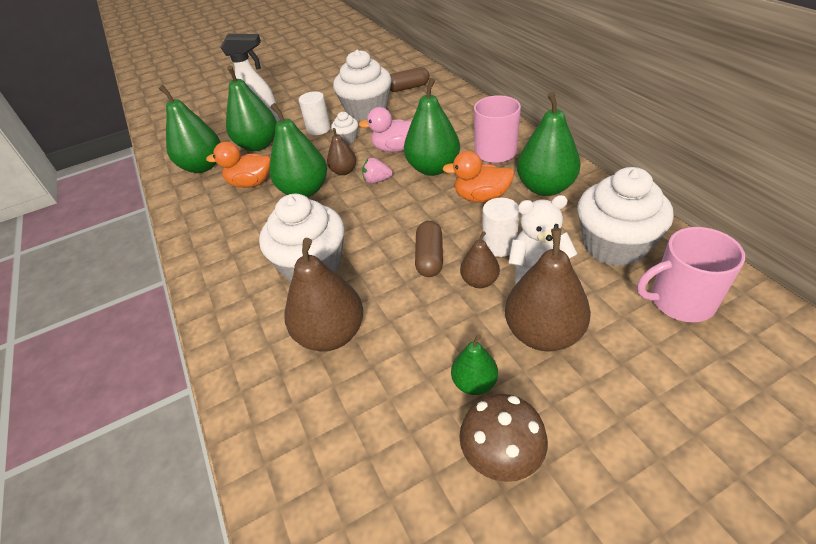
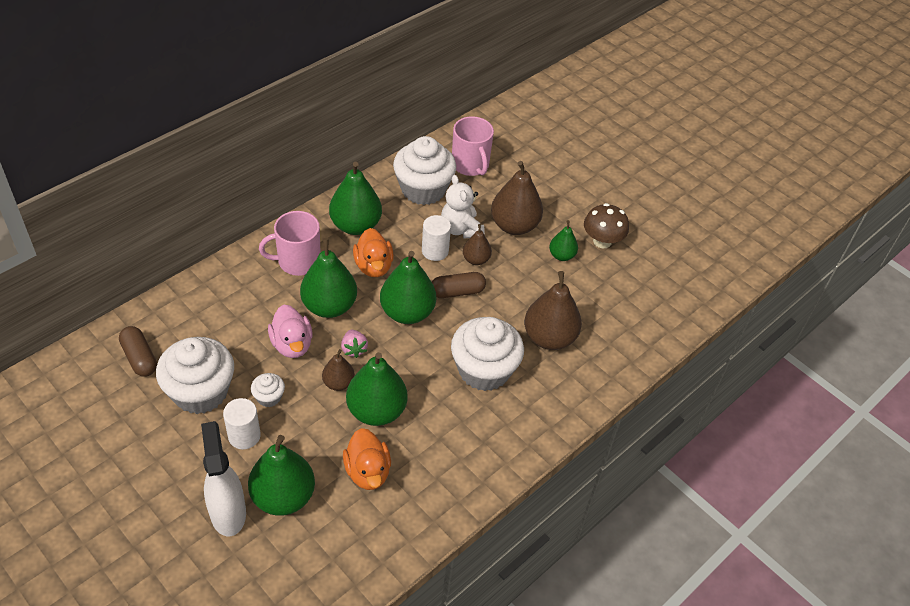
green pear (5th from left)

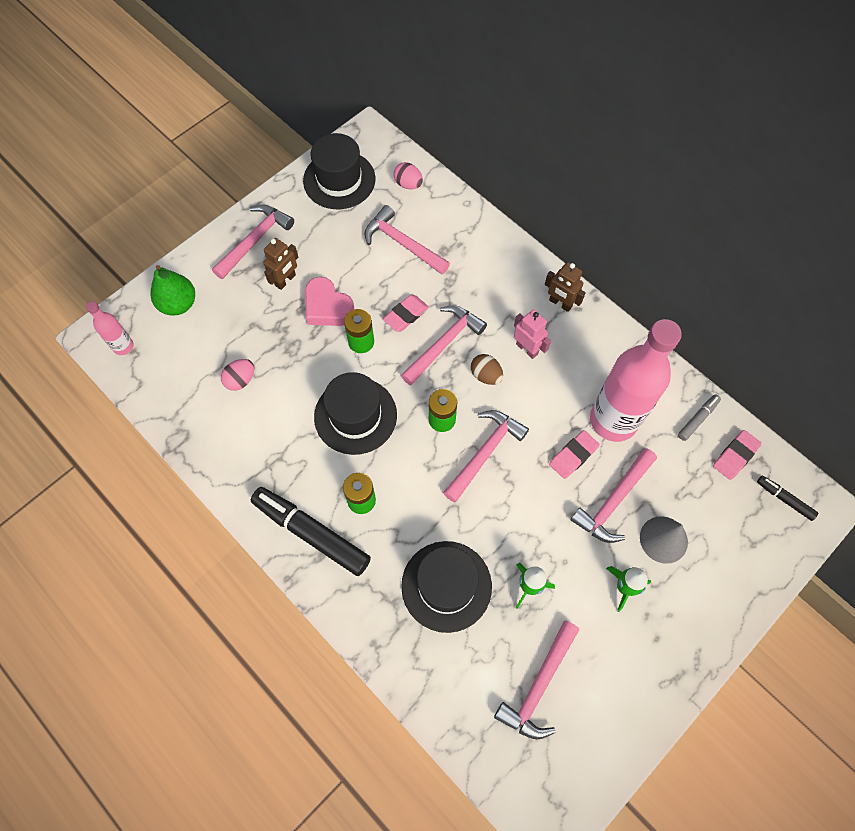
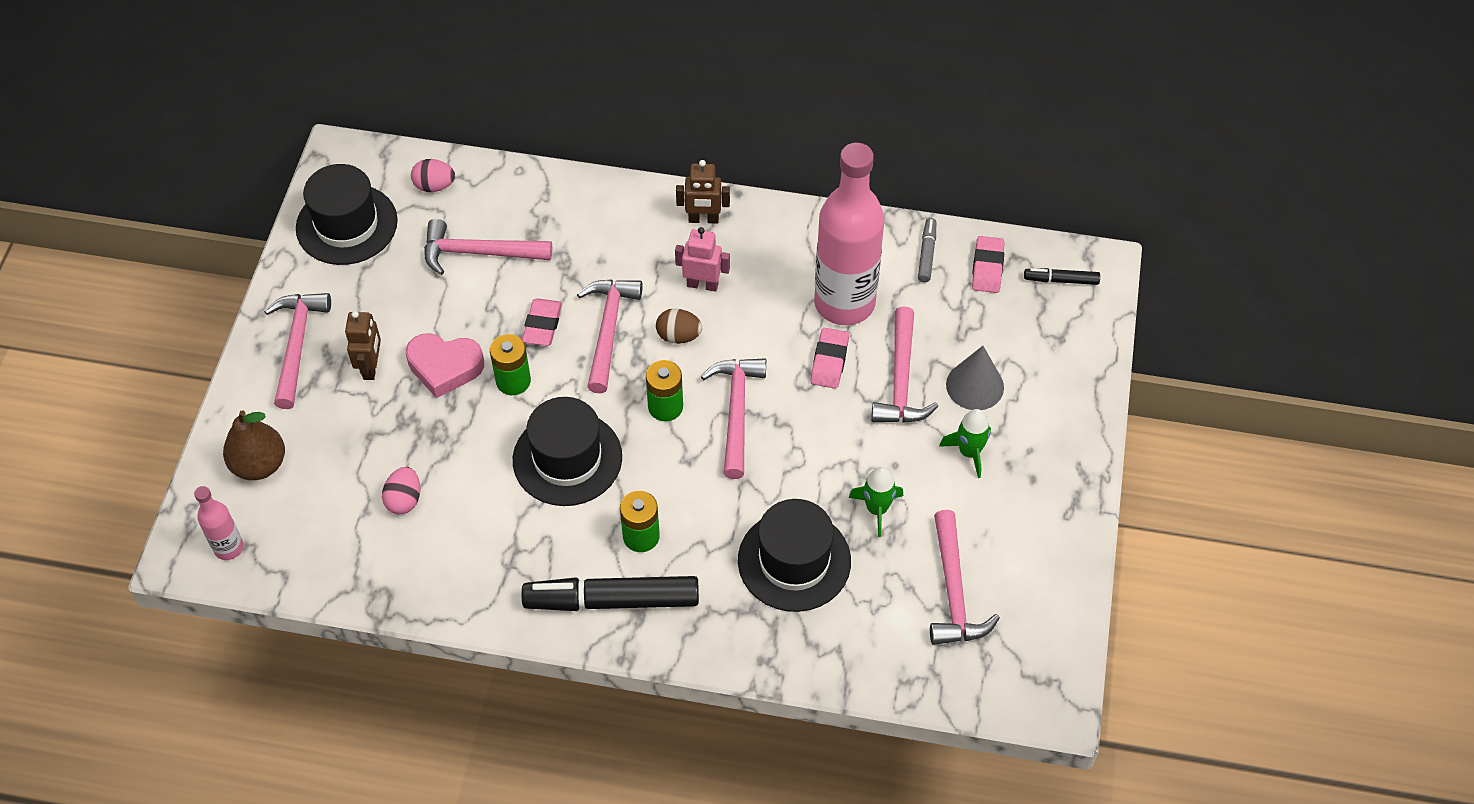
brown pear

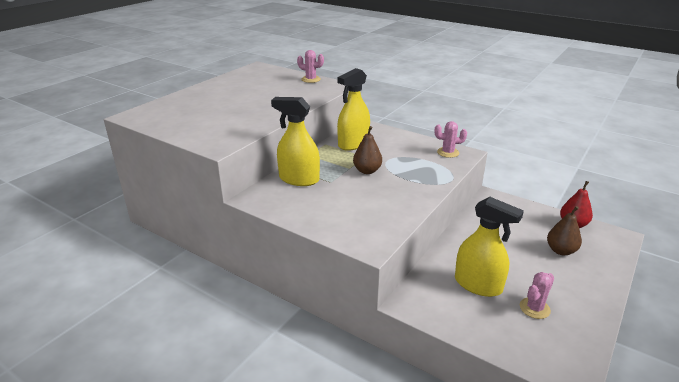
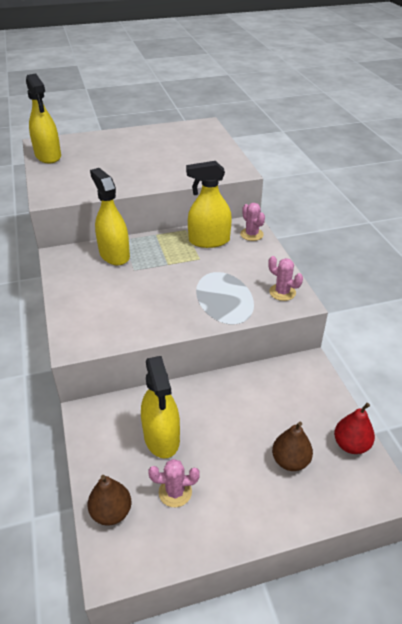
pink cactus (2nd from left)
brown pear (1st from left)
yellow spray bottle (1st from left)

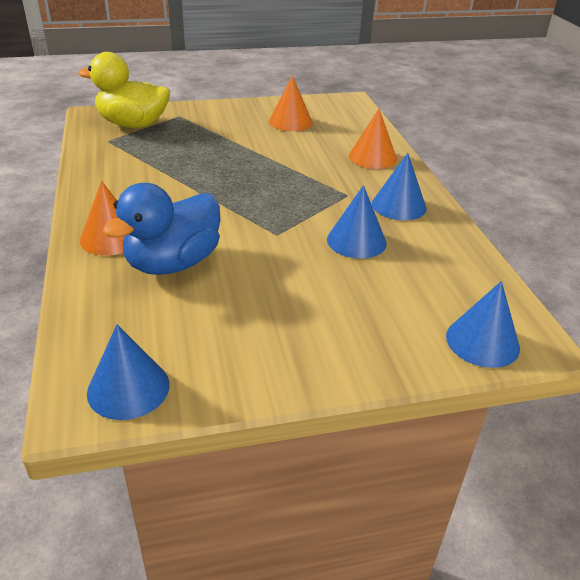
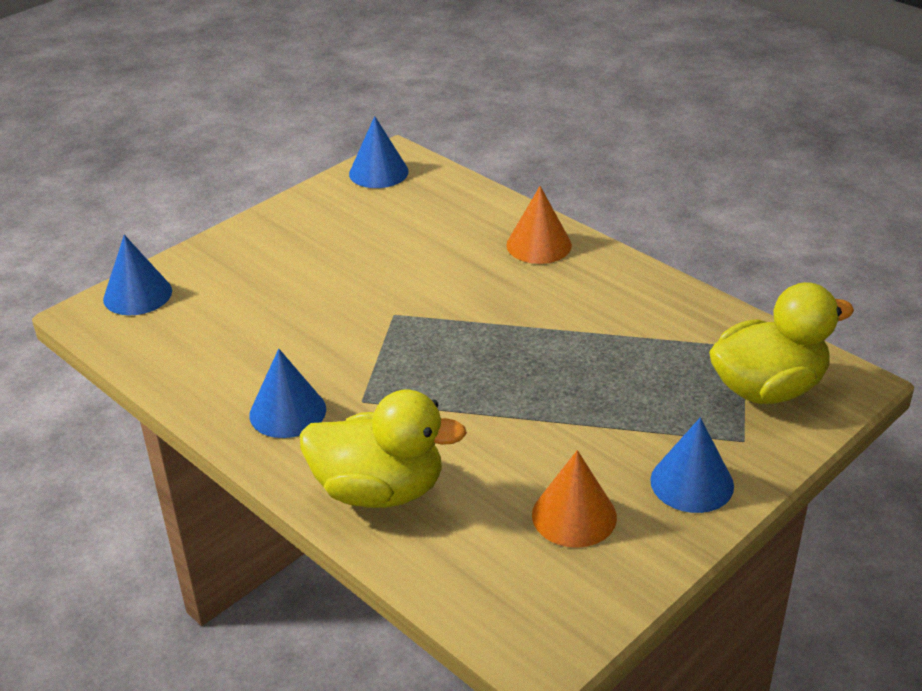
blue duck
blue cone (4th from left)
yellow duck (1st from left)

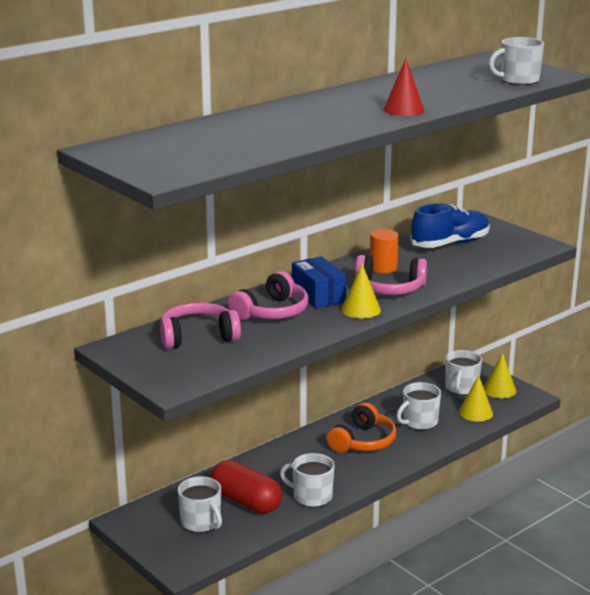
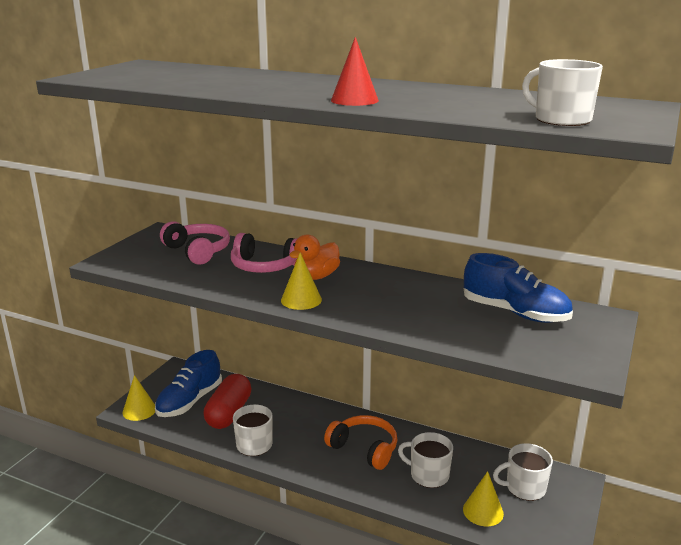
blue shoe (1st from left)
orange duck
orange headphones
pink headphones (3rd from left in the first image)
orange cylinder
yellow cone (1st from left)

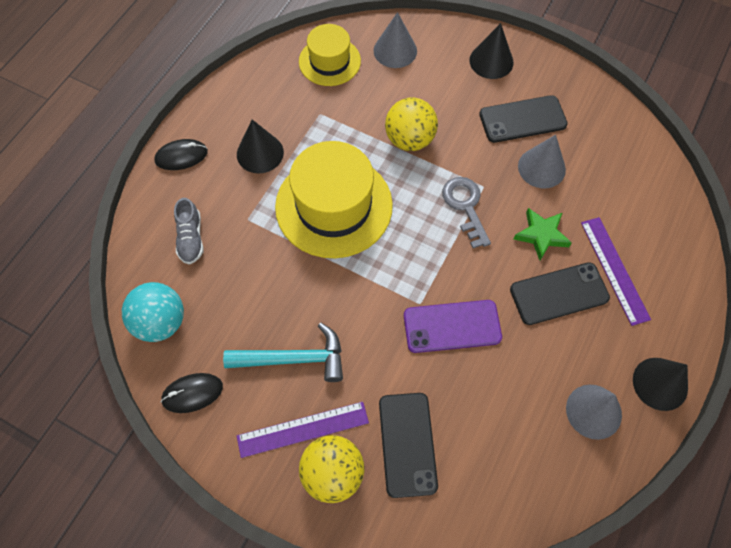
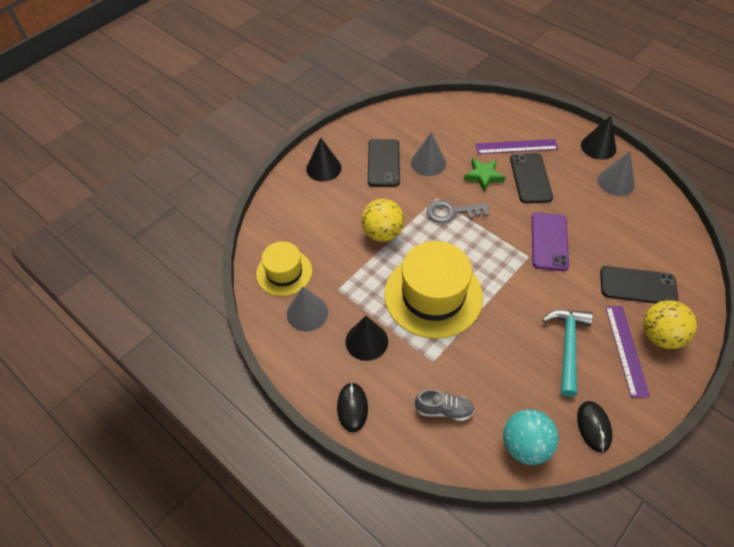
grey cone (1st from left)

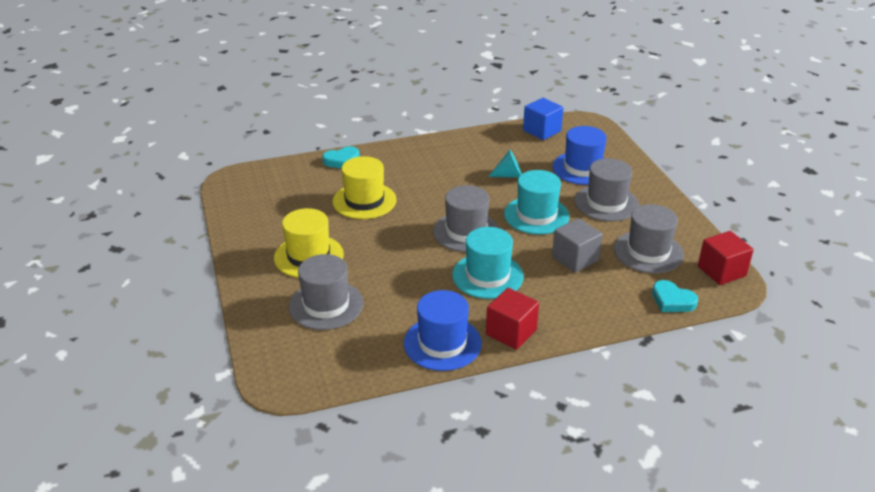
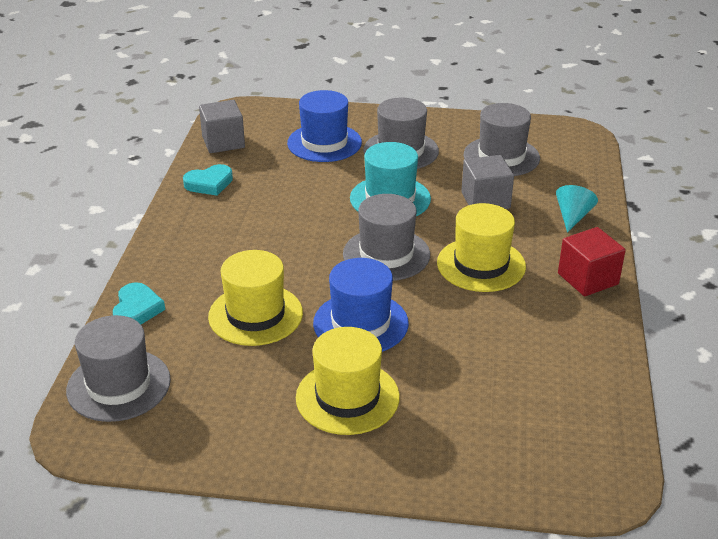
grey hat (1st from left)
blue hat (2nd from left)
yellow hat (3rd from left)
turquoise cone
grey cube (1st from left)
turquoise heart (2nd from left)
red cube (2nd from left in the first image)

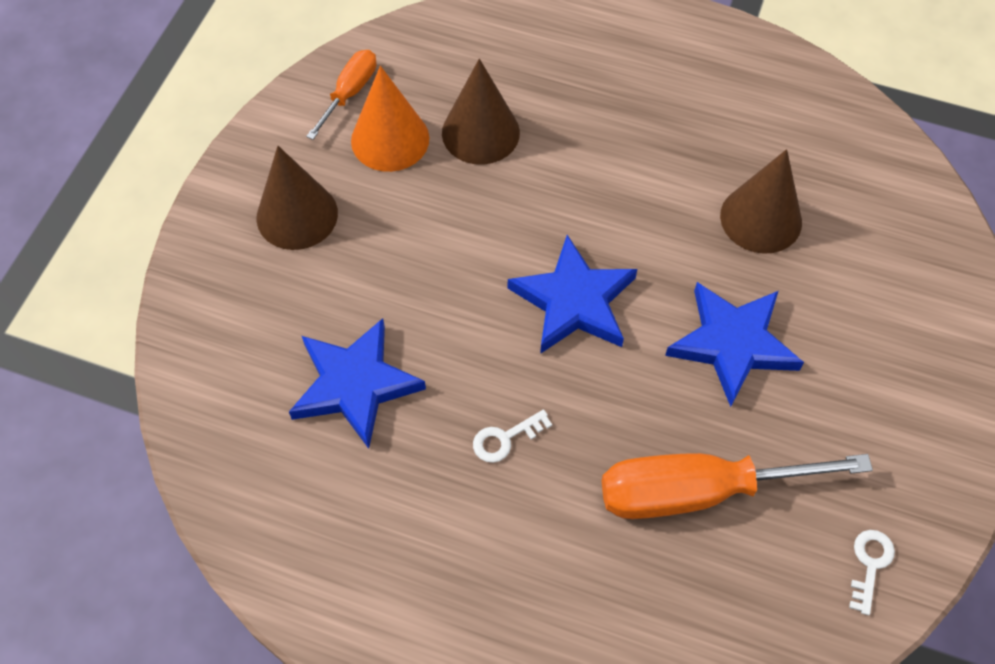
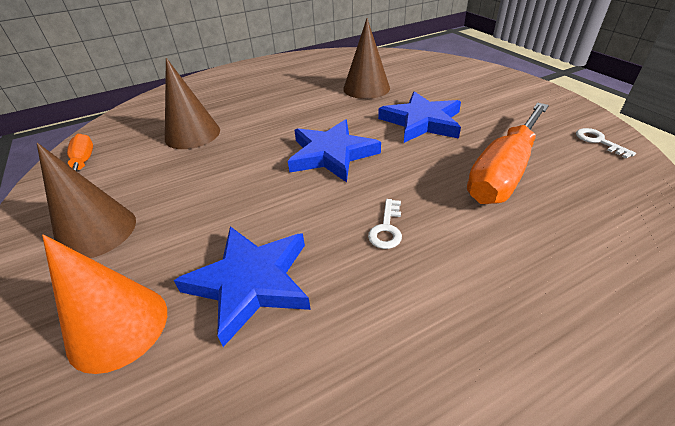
orange cone

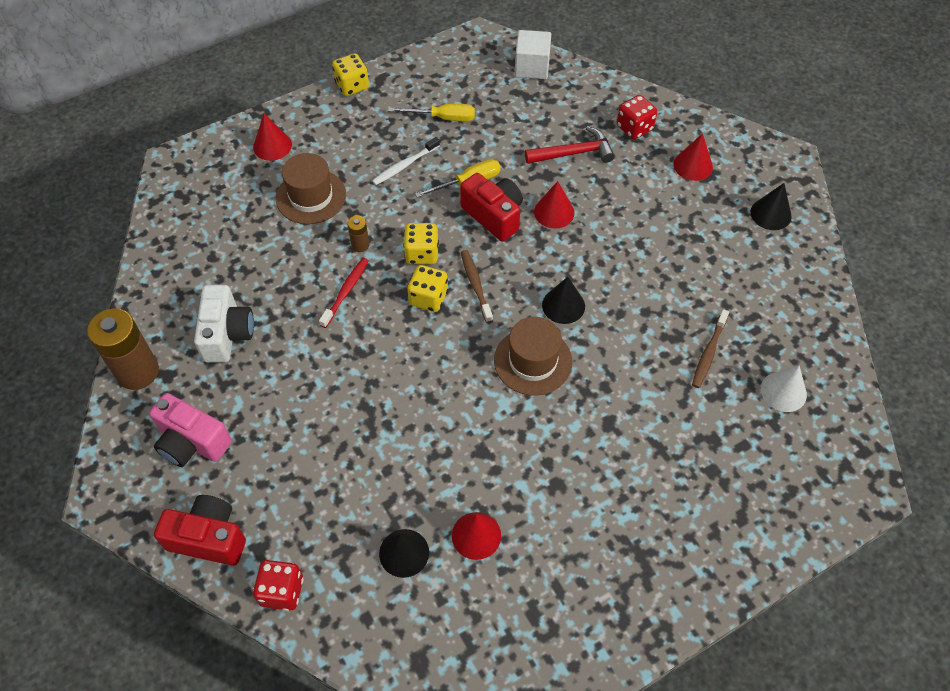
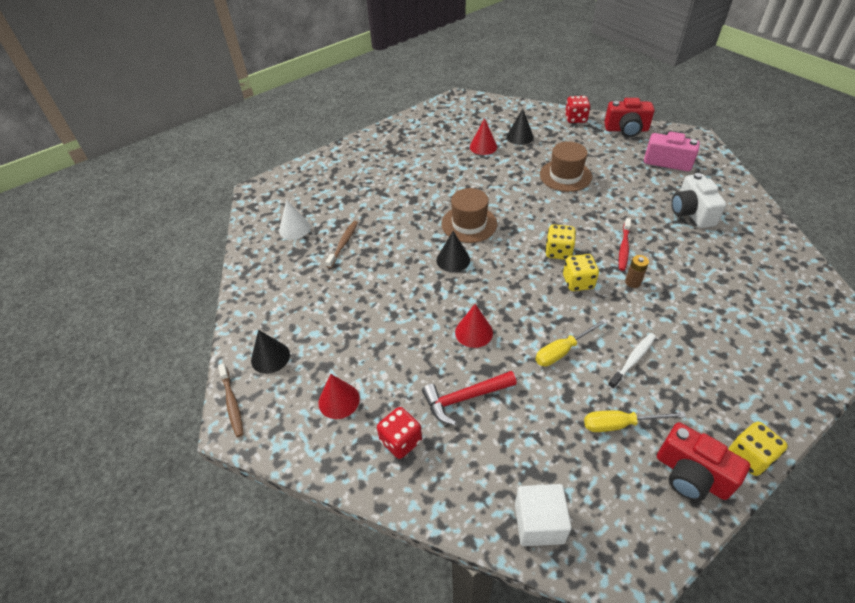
brown battery (1st from left in the first image)
red cone (1st from left in the first image)
brown hat (2nd from left)
red camera (2nd from left)
brown toothbrush (1st from left)

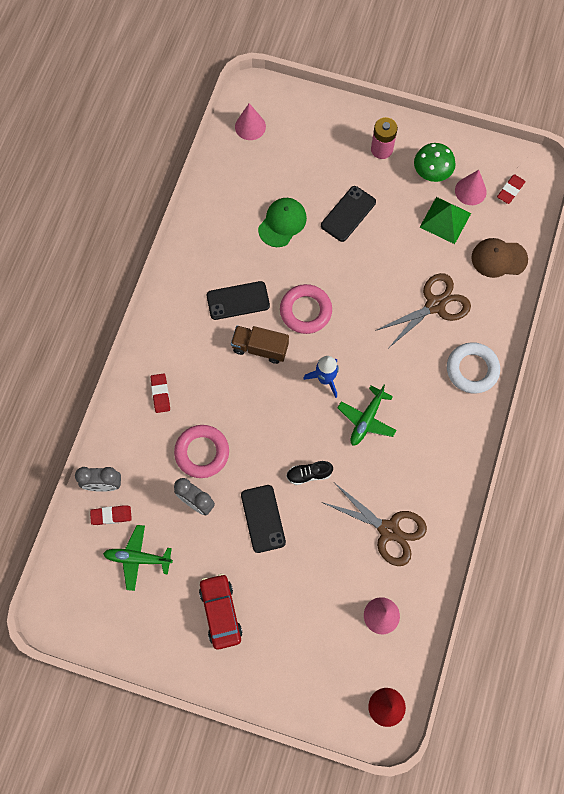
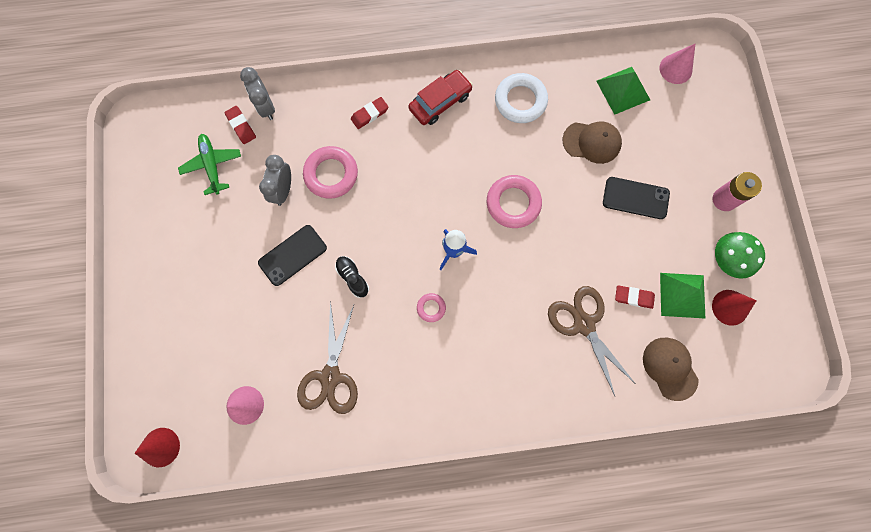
red car
black phone (1st from left in the first image)
brown truck
brown cap (1st from left)
pink ring (2nd from left)
brown scissors (2nd from left)
white ring
red cone (2nd from left)
red eraser (3rd from left)
green pyramid (1st from left)

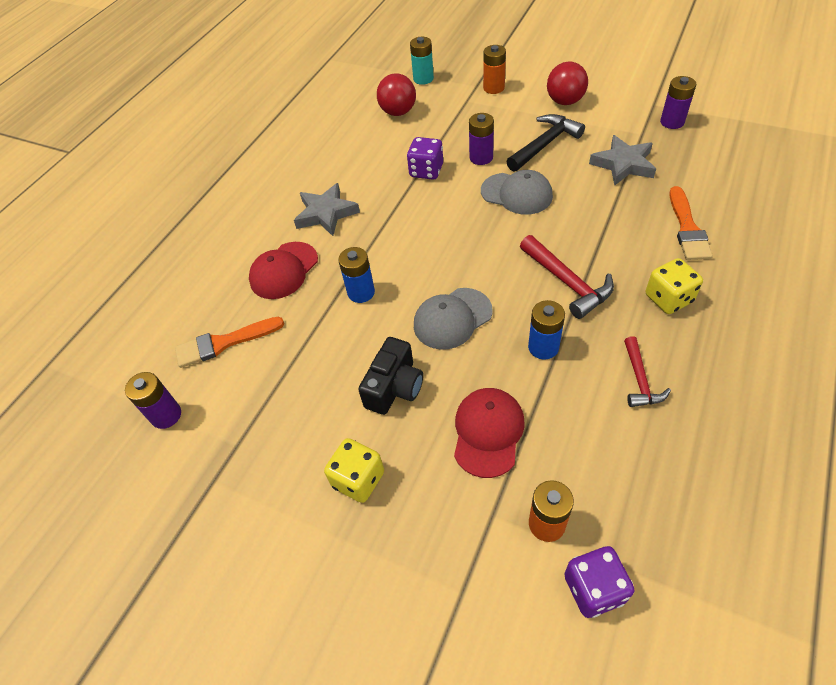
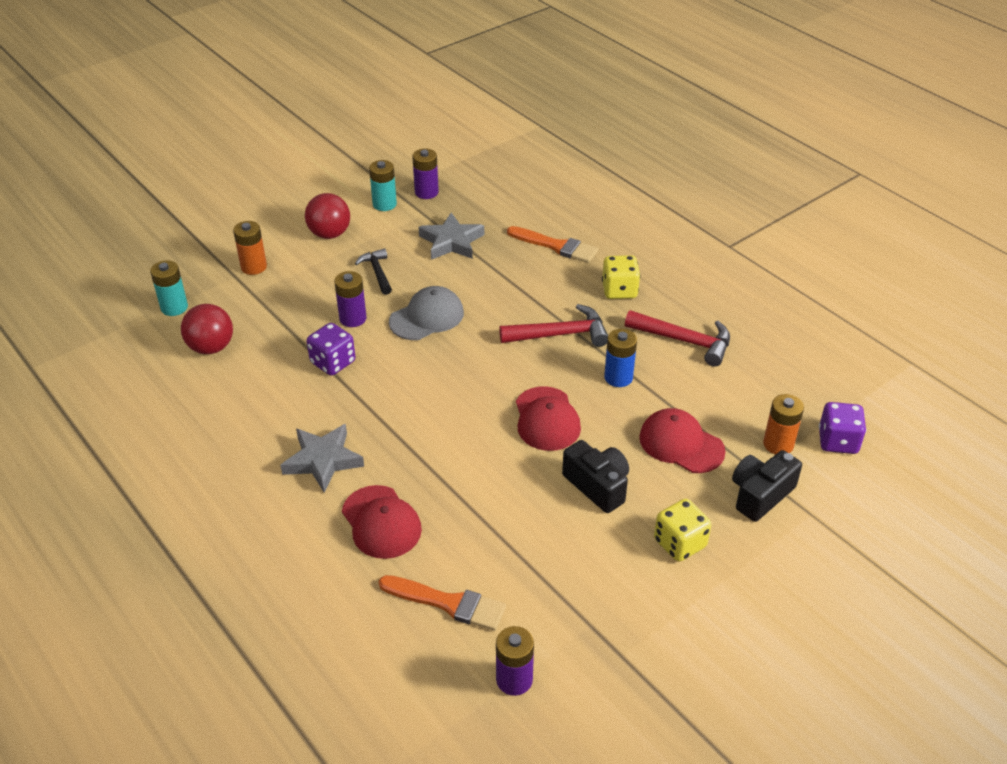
orange brush (1st from left)
blue battery (1st from left in the first image)
red cap (2nd from left)
black hammer
red hammer (2nd from left)
turquoise battery (2nd from left)
black camera (2nd from left)

